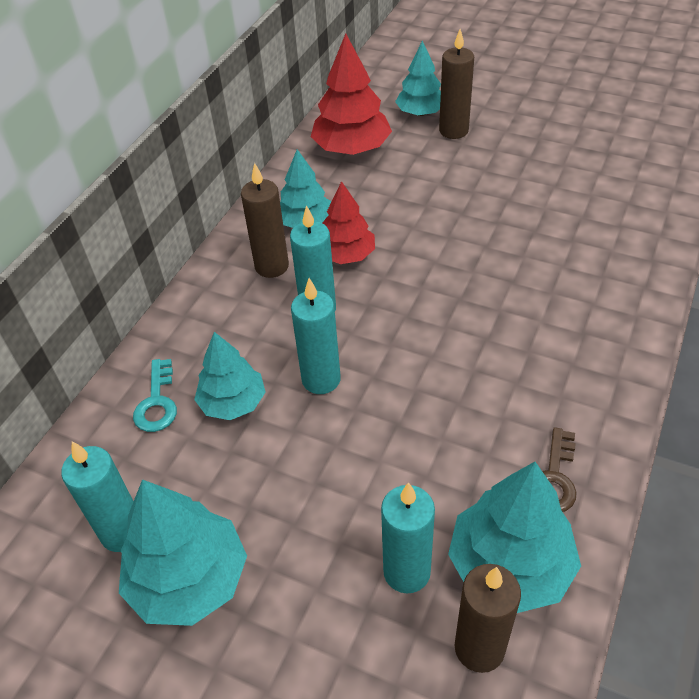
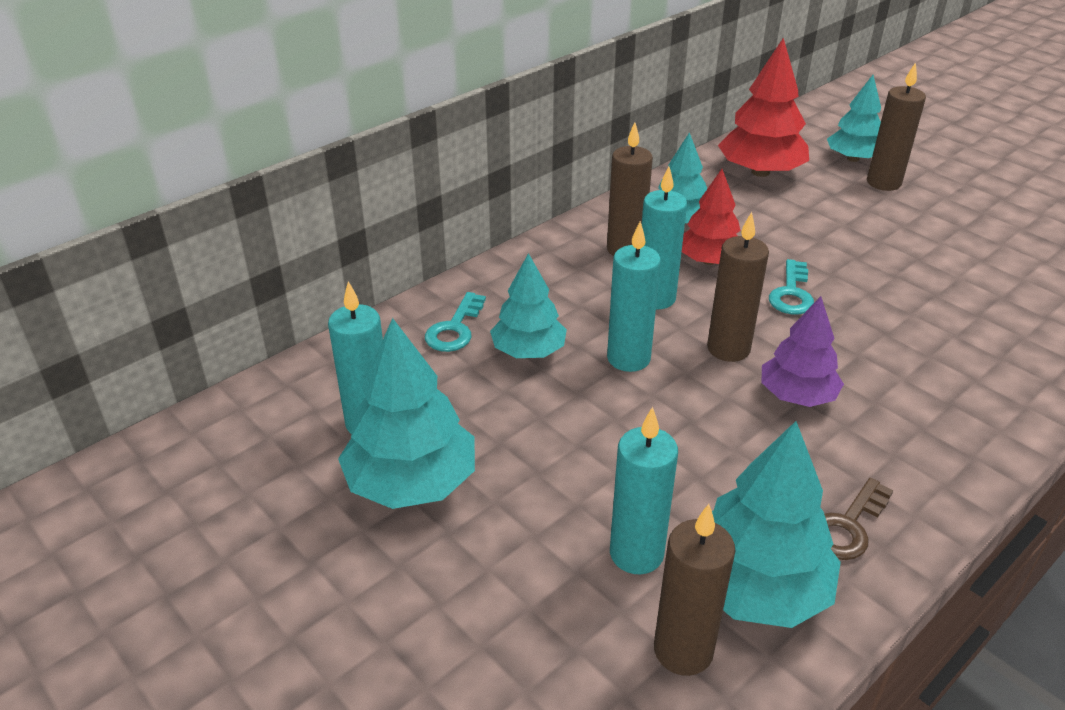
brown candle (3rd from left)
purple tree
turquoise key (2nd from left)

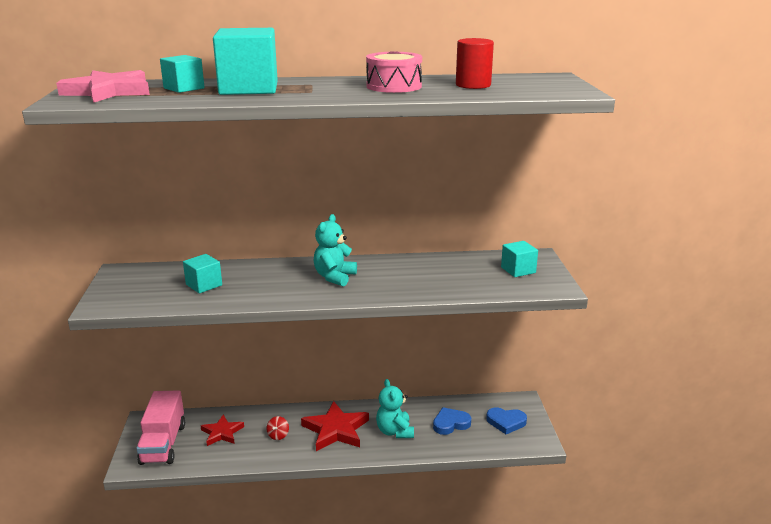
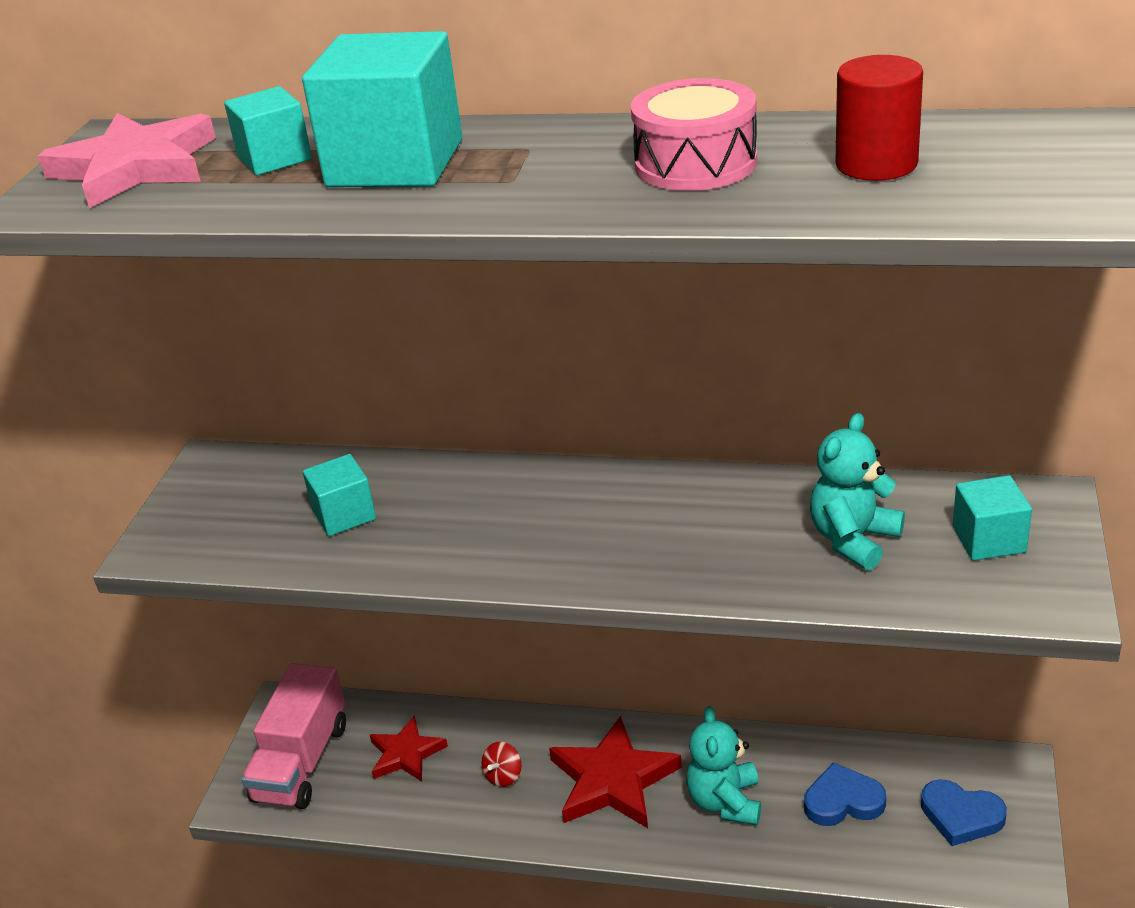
turquoise teddy bear (2nd from left)

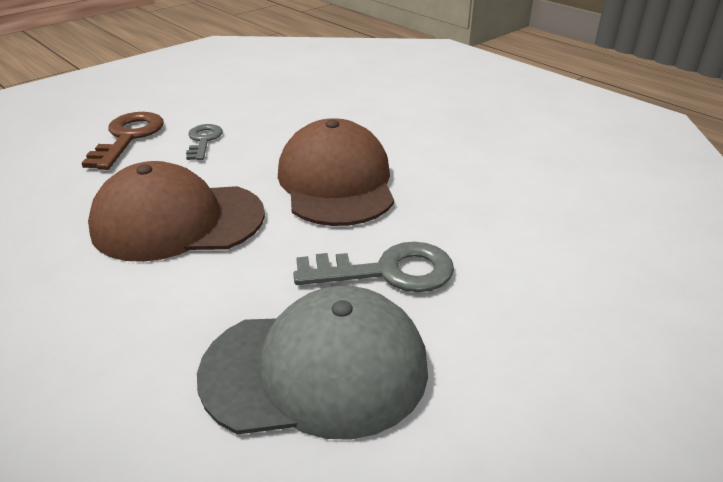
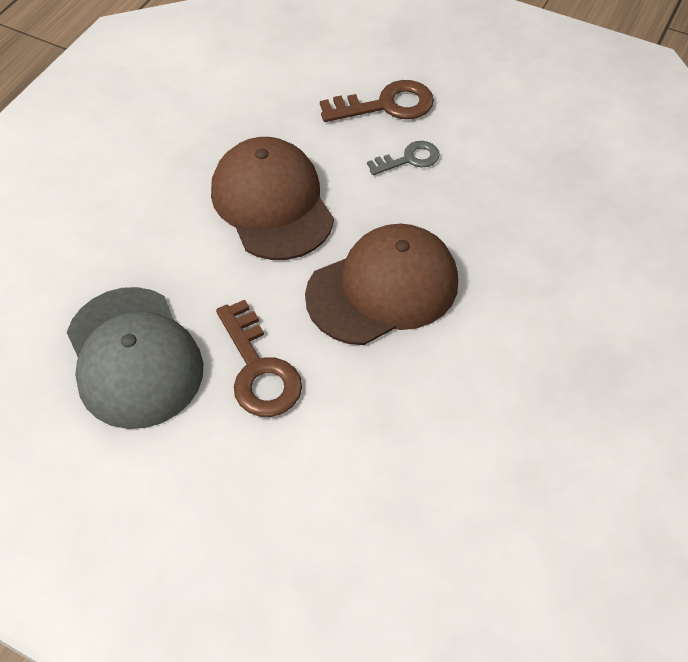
brown key (1st from left)

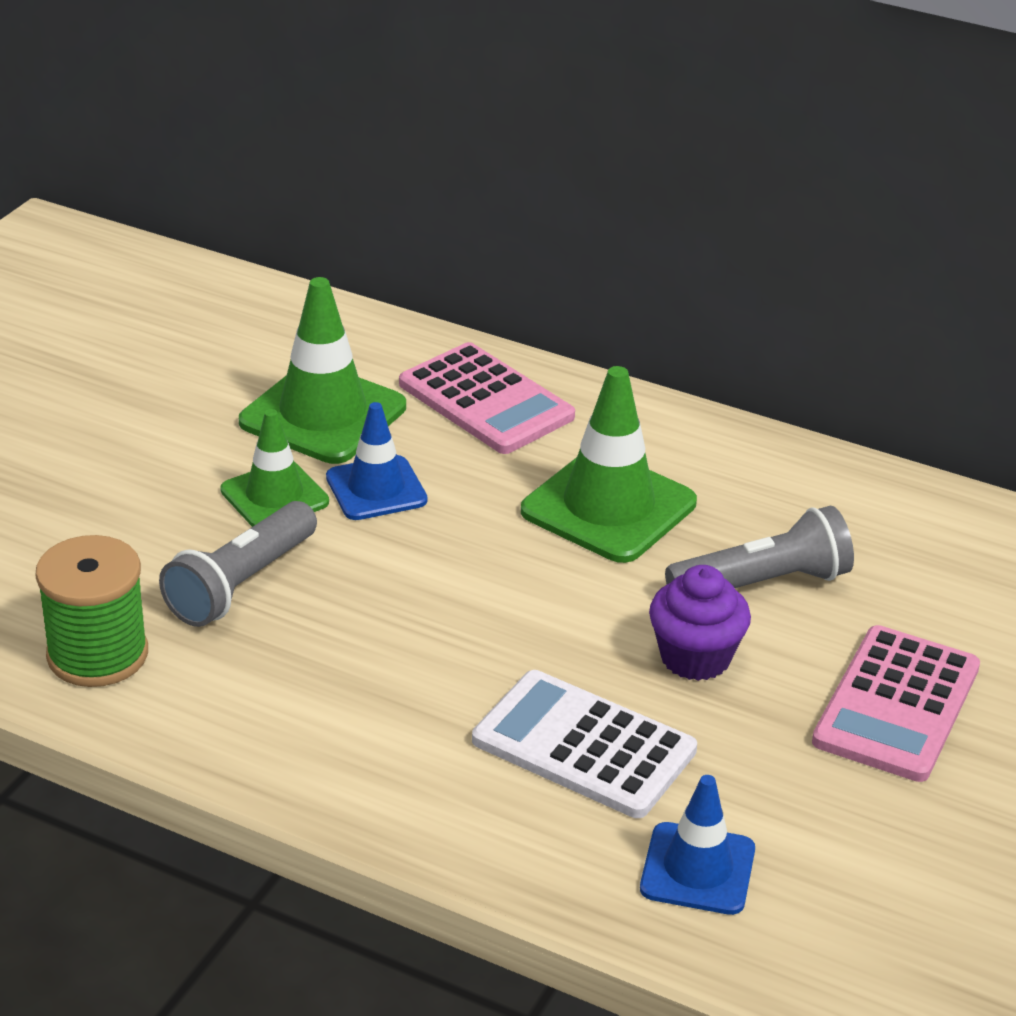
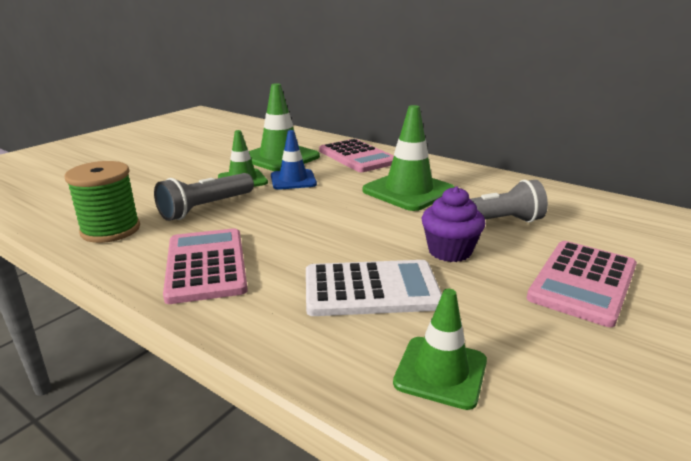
white calculator
green traffic cone (4th from left)
pink calculator (1st from left)

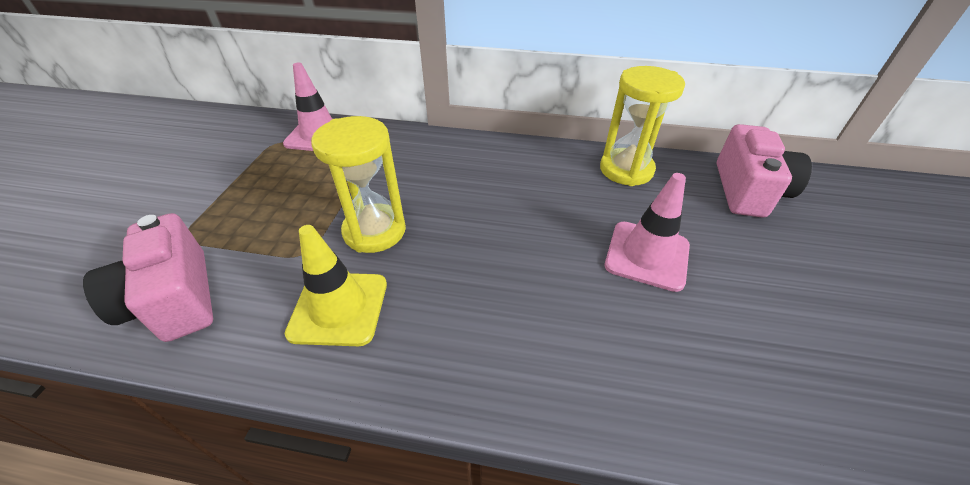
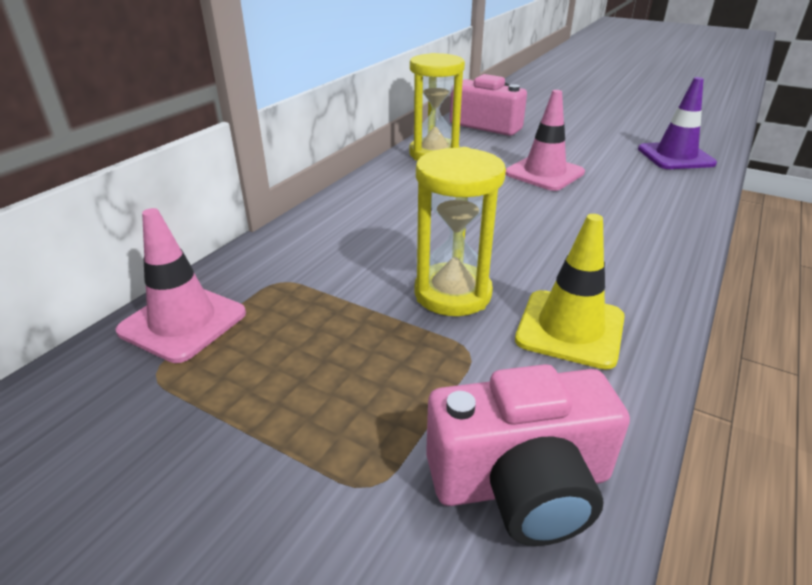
purple traffic cone

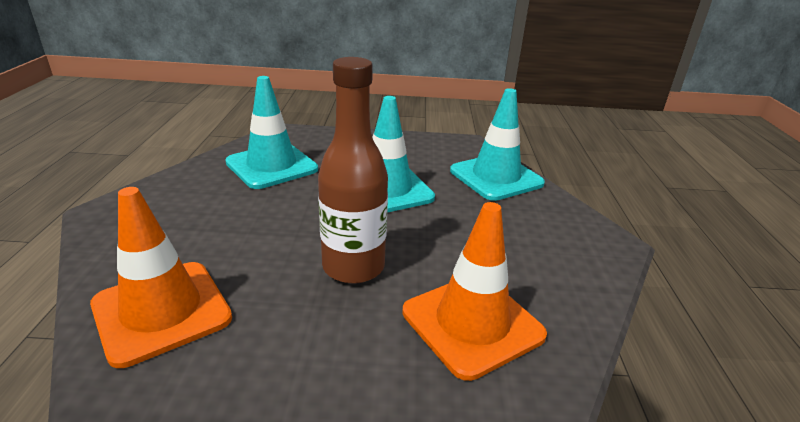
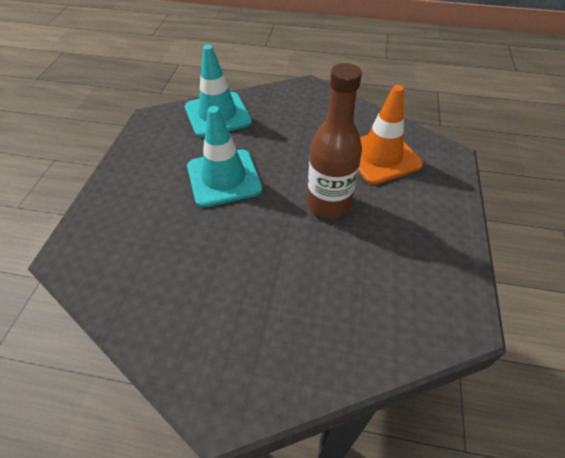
orange traffic cone (1st from left in the first image)
turquoise traffic cone (1st from left in the first image)

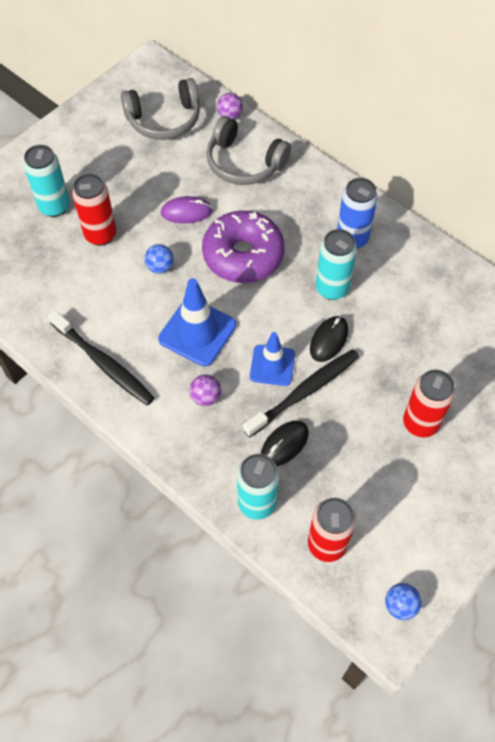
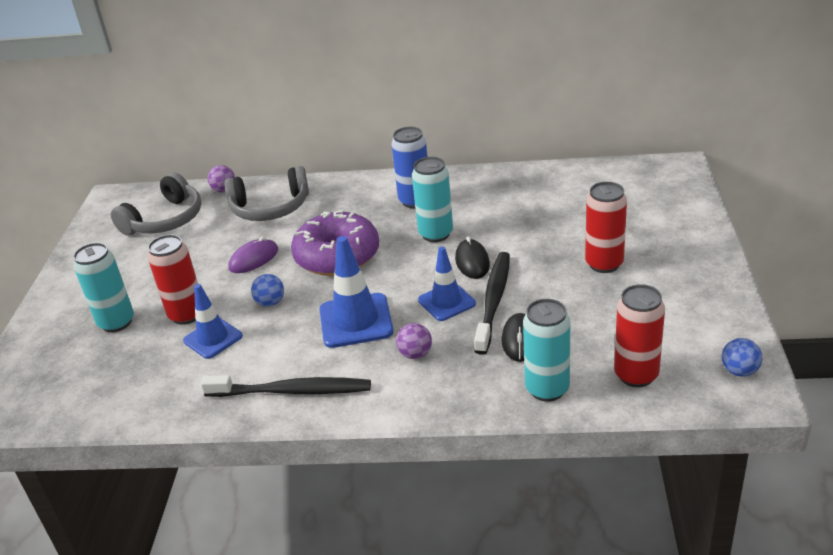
blue traffic cone (1st from left)

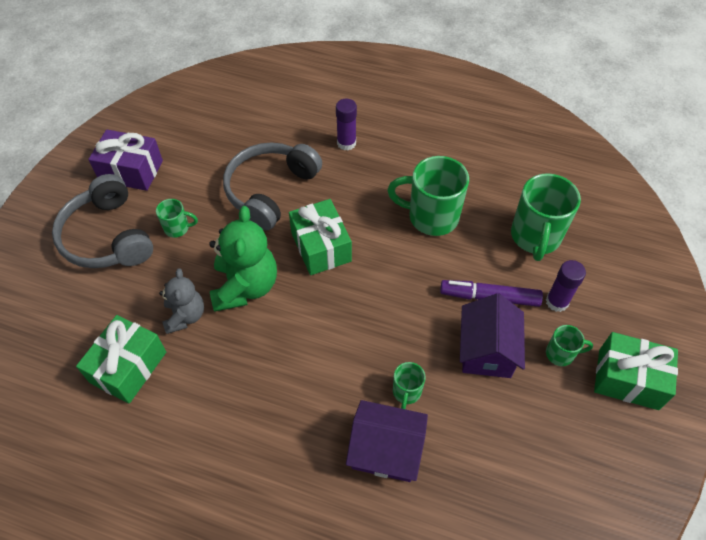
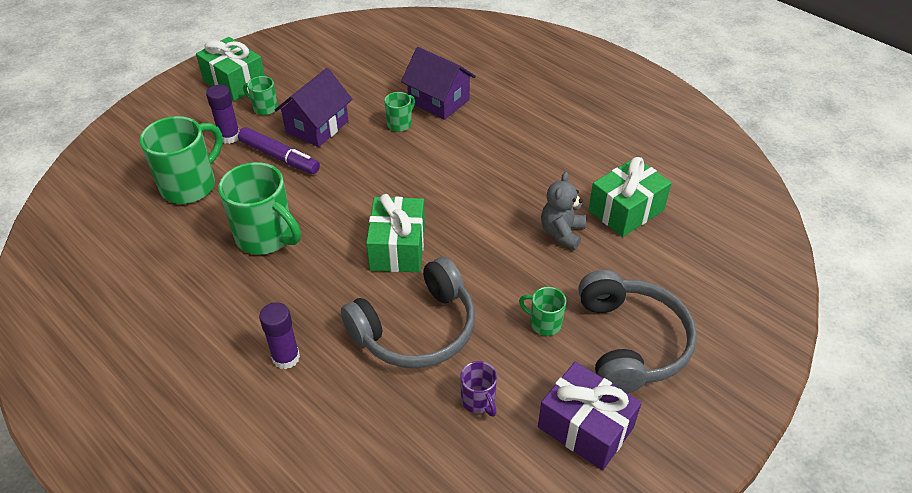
green teddy bear
purple mug

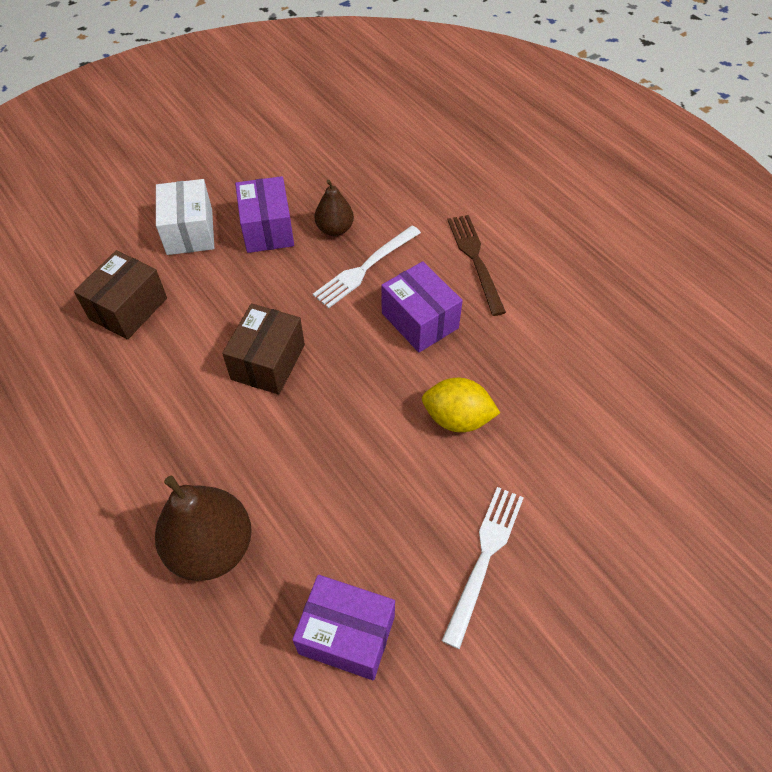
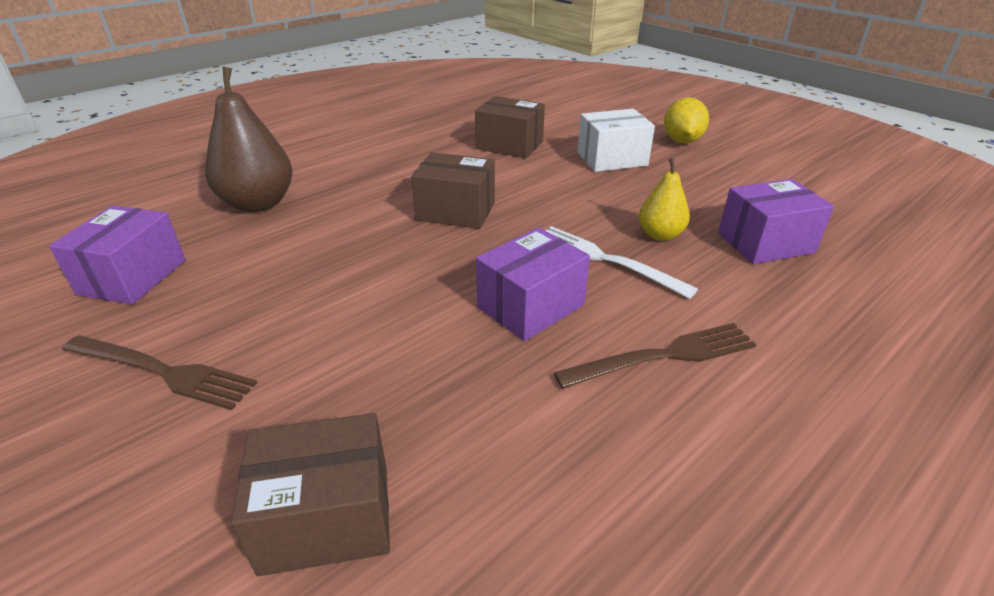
purple box (3rd from left)
yellow pear
yellow lemon
brown fork (1st from left)
brown box (1st from left)

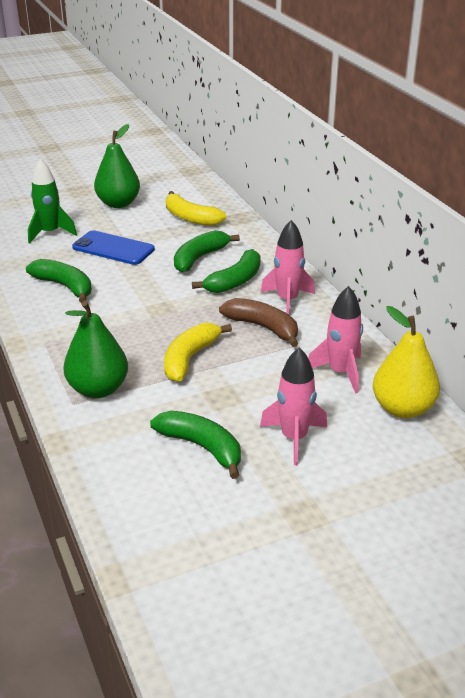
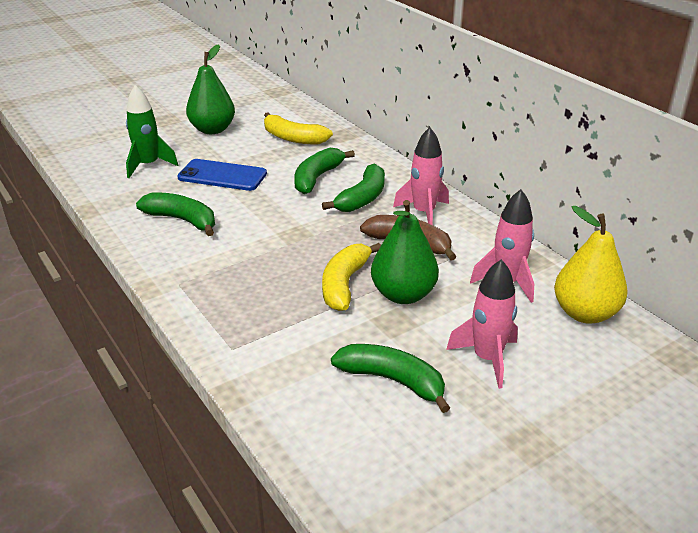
green pear (2nd from left)

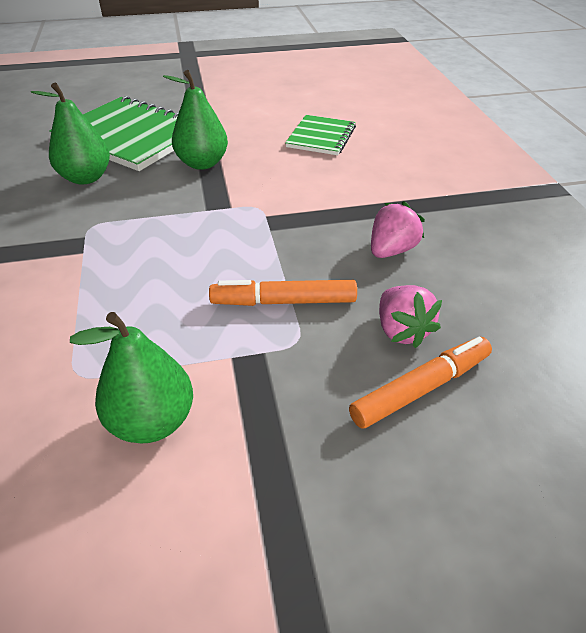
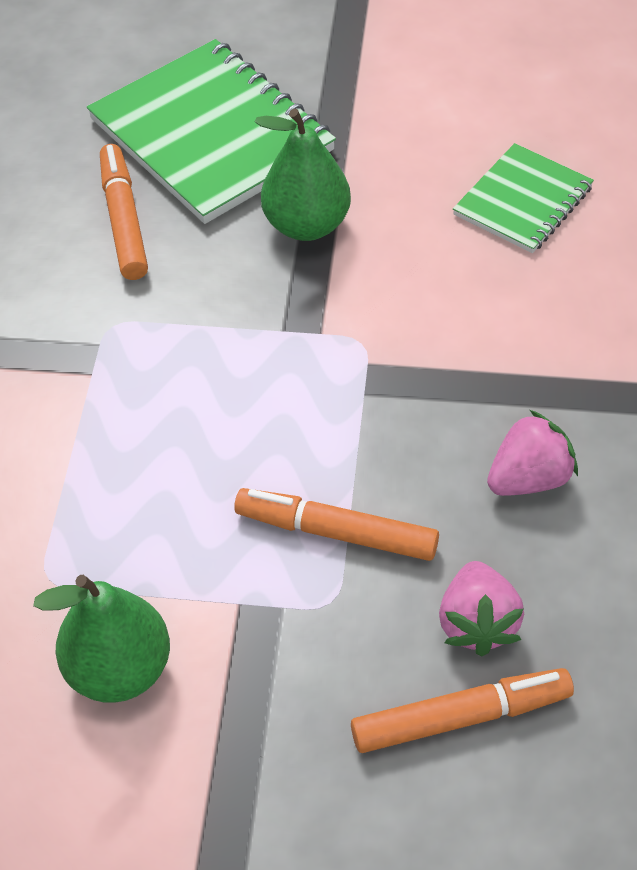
orange marker (1st from left)

